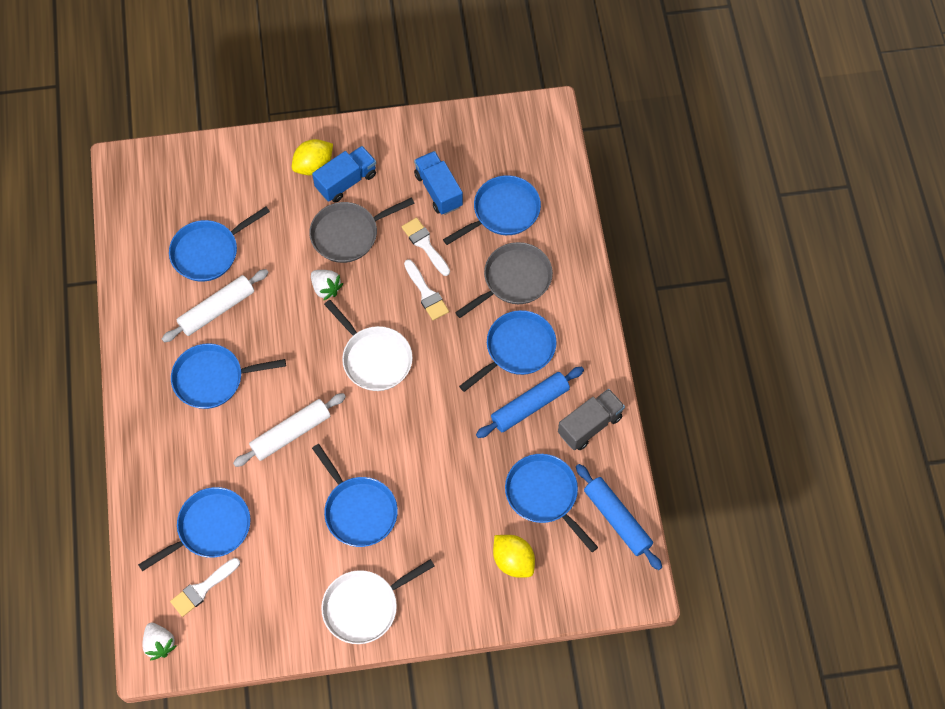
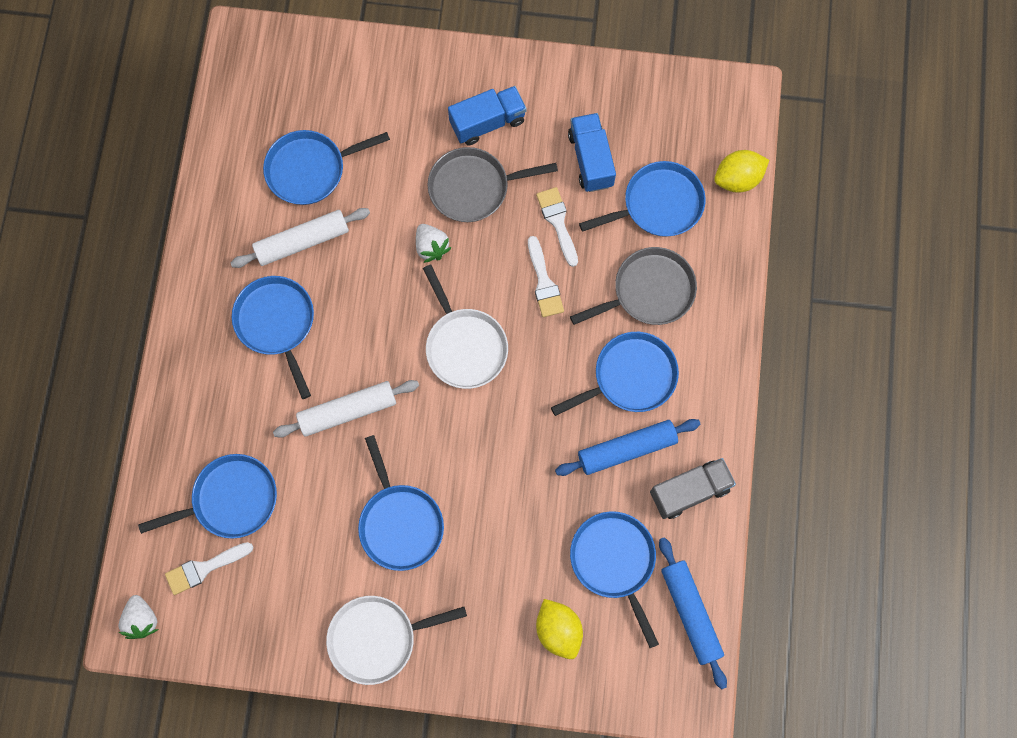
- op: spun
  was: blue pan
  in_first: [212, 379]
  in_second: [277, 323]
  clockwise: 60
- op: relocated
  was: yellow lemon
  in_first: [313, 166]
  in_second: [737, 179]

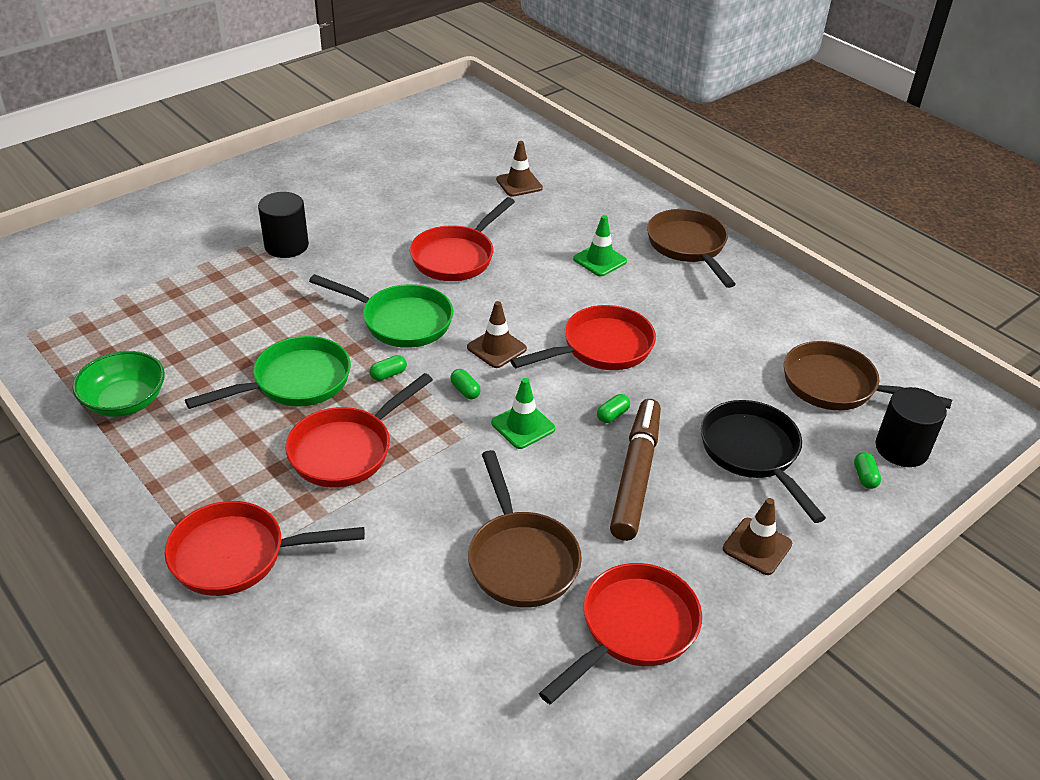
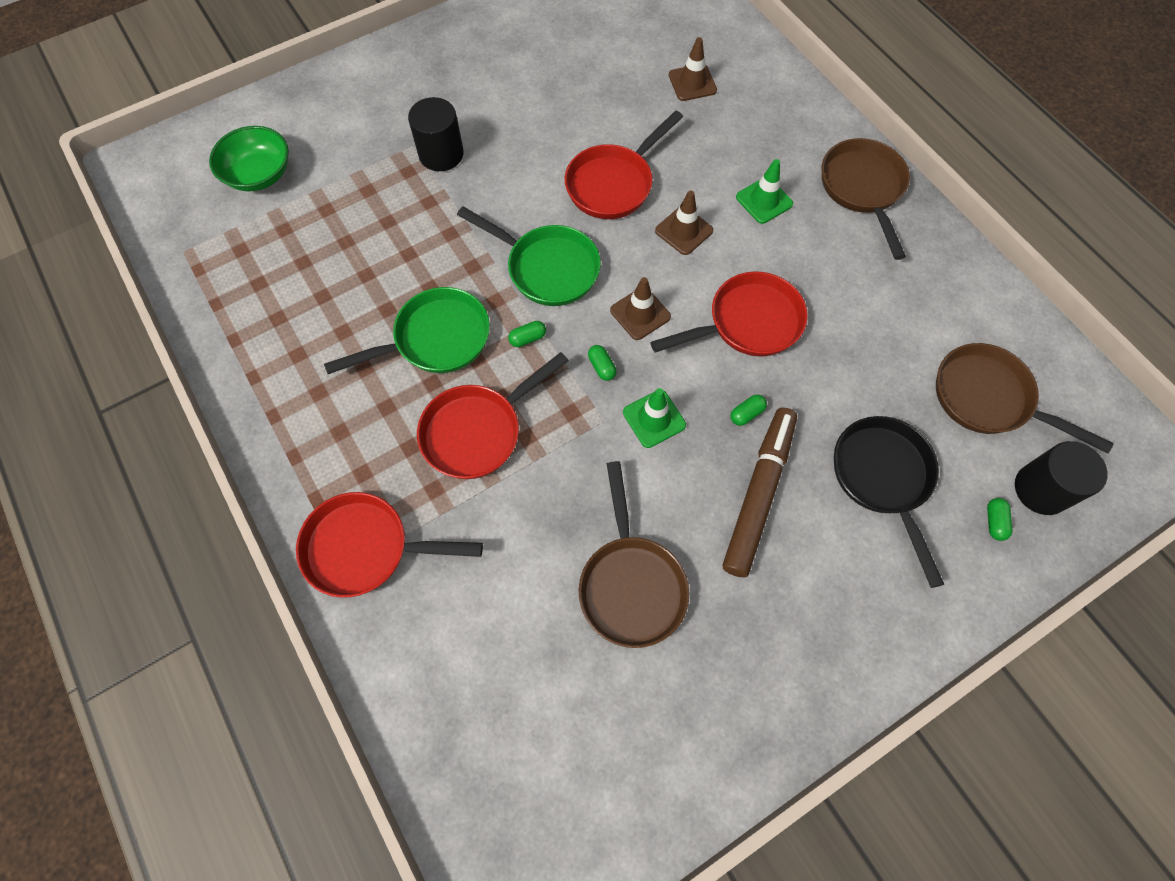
- op: relocated
  was: green bowl
  in_first: [125, 401]
  in_second: [259, 174]
- op: missing
  was: red pan
  in_first: [633, 629]
- op: relocated
  was: brown traffic cone
  in_first: [757, 546]
  in_second: [684, 231]

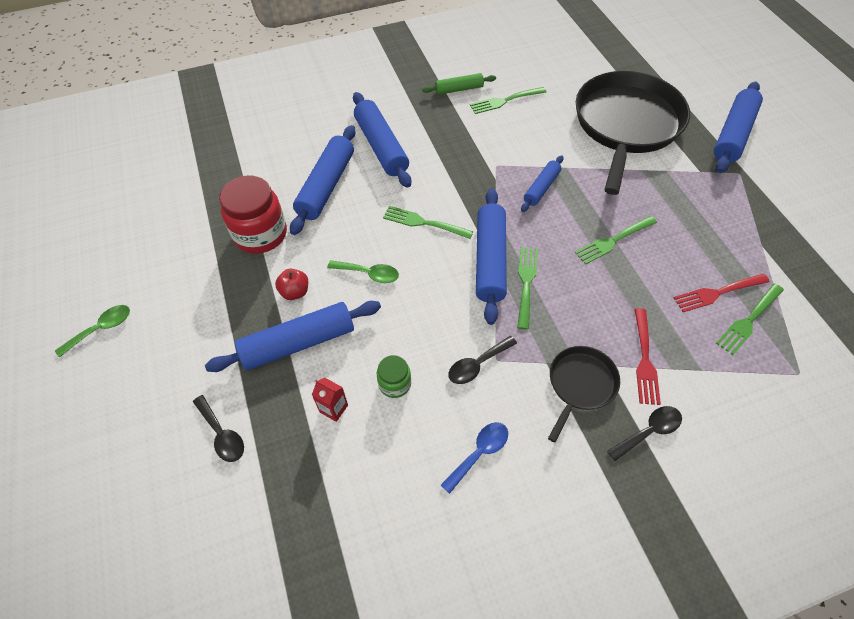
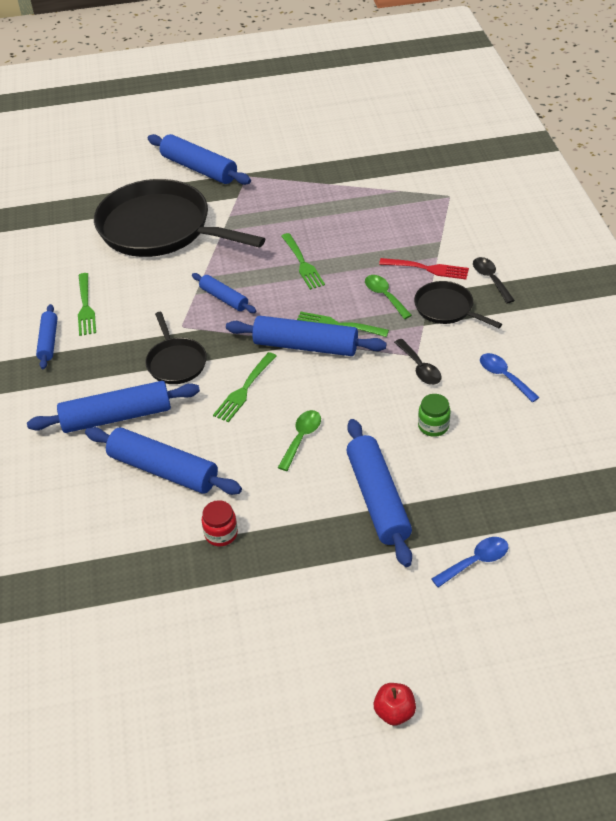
- op: relocated
  was: green spoon
  in_first: [101, 329]
  in_second: [384, 296]
- op: colour
  was: black spoon
  now: blue spoon
  in_first: [222, 434]
  in_second: [475, 561]
- op: size
  was: red jar
  in_first: [260, 234]
  in_second: [221, 533]
  ratio: 0.51
- op: relocated
  was: red apple
  in_first: [295, 292]
  in_second: [394, 711]
- op: missing
  was: red carton
  in_first: [333, 408]
- op: colour
  was: green rolling pin
  now: blue rolling pin
  in_first: [459, 89]
  in_second: [48, 341]
- op: missing
  was: red fork
  in_first: [717, 293]
- op: missing
  was: green fork
  in_first: [749, 320]
- op: appeared
  now: black pan
  in_second: [176, 362]

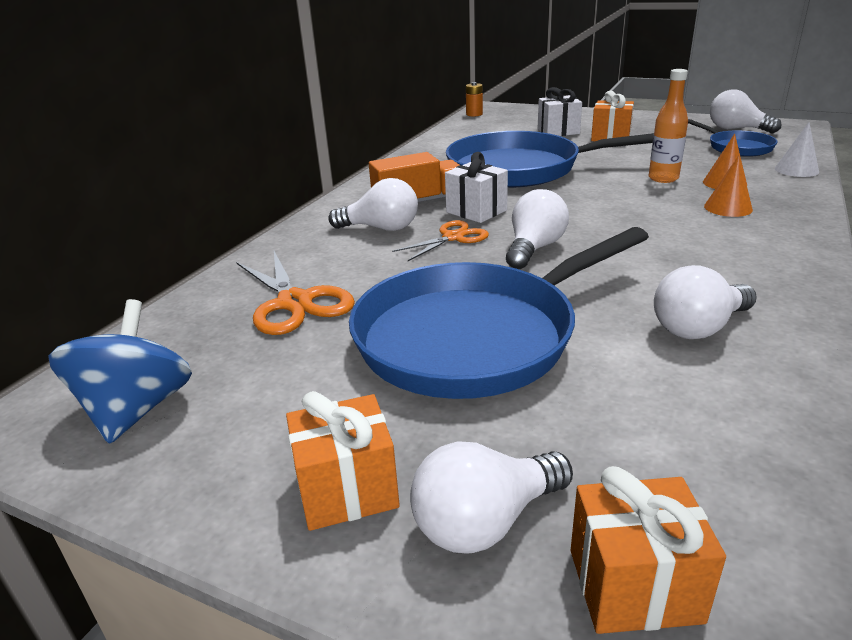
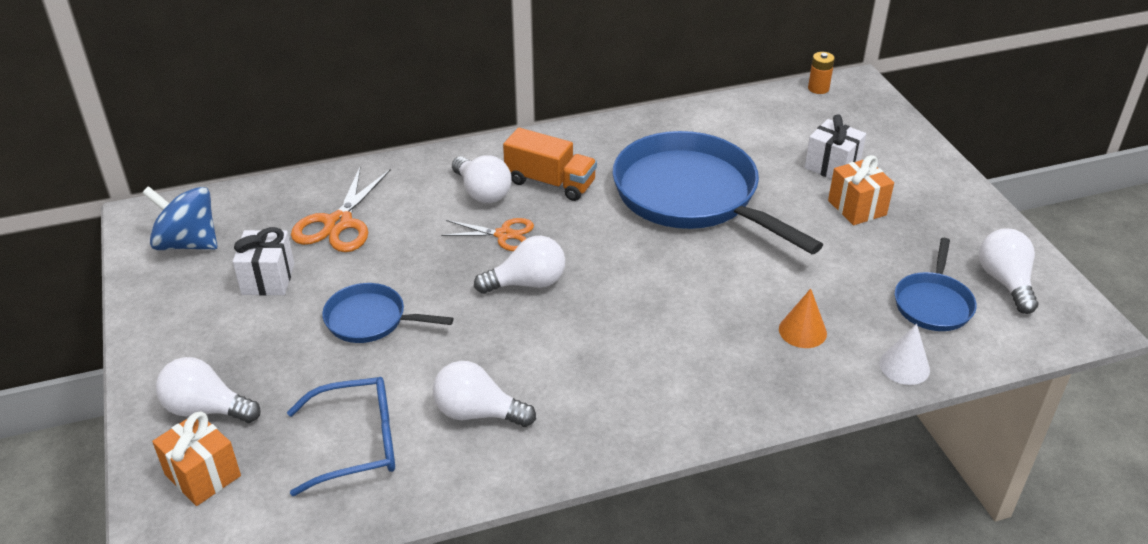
- op: spun
  was: blue spinning top
  in_first: [137, 409]
  in_second: [188, 243]
  clockwise: -120
- op: missing
  was: orange gift
  in_first: [347, 490]
- op: size
  was: blue pan
  in_first: [475, 336]
  in_second: [370, 320]
  ratio: 0.49
- op: relocated
  was: white gift
  in_first: [476, 211]
  in_second: [268, 279]
- op: missing
  was: orange bottle
  in_first: [663, 178]
- op: missing
  was: orange cone
  in_first: [728, 208]
- op: appeared
  now: blue glasses
  in_second: [357, 443]

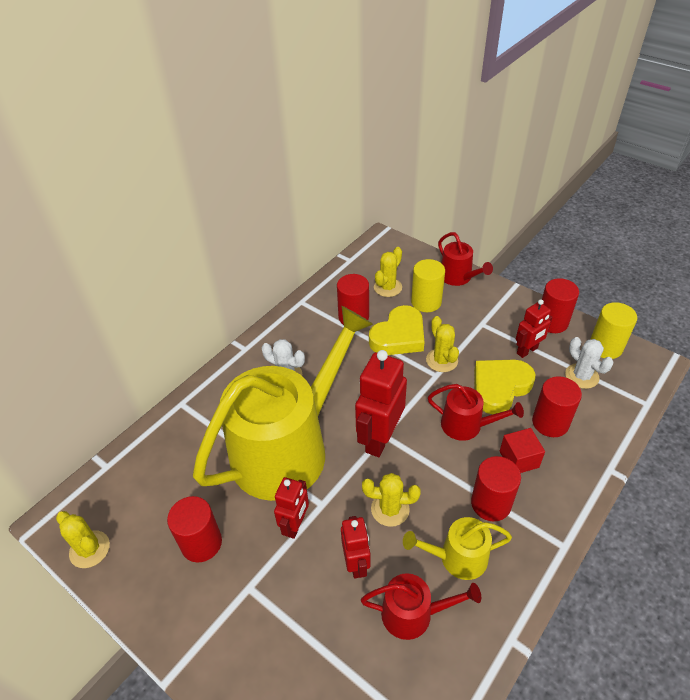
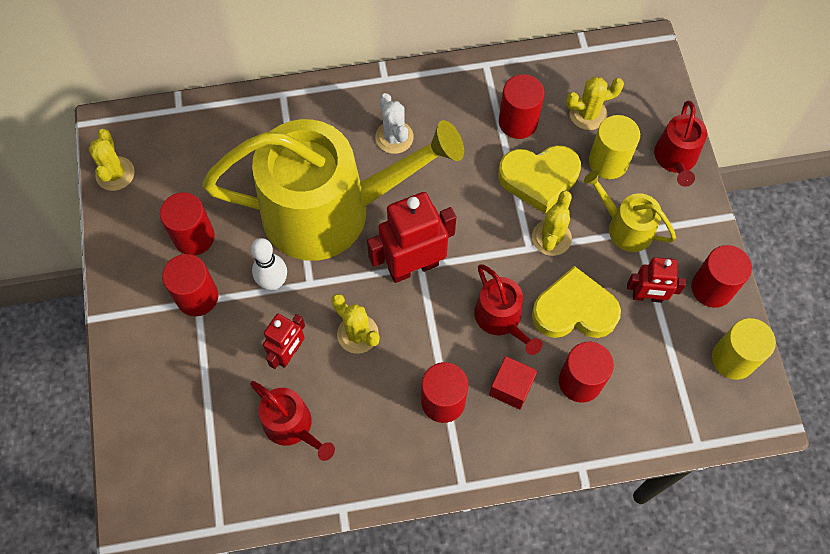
- op: exchanged
  was: red robot
  now: white bowling pin
  in_first: [295, 525]
  in_second: [273, 283]
- op: relocated
  was: yellow watering can
  in_first: [457, 558]
  in_second: [625, 227]
- op: missing
  was: white cactus
  in_first: [581, 376]
- op: appeared
  now: red cylinder
  in_second: [197, 297]

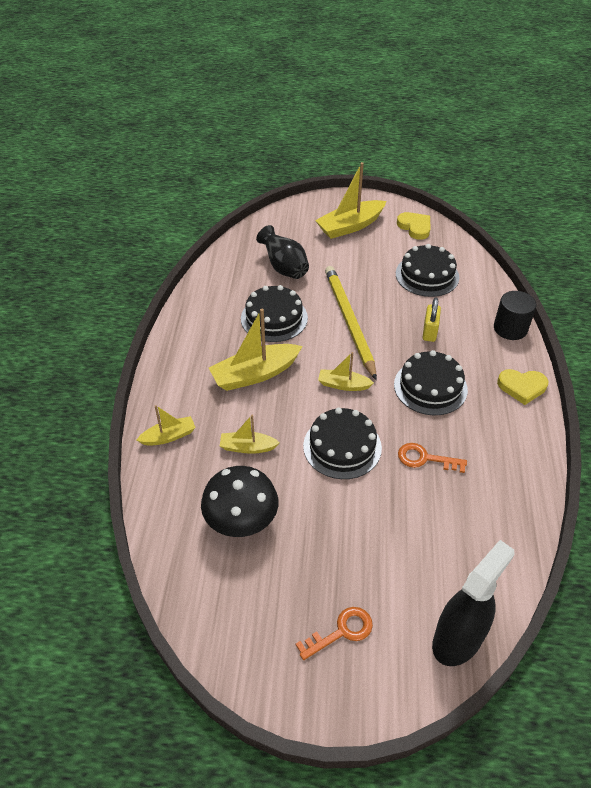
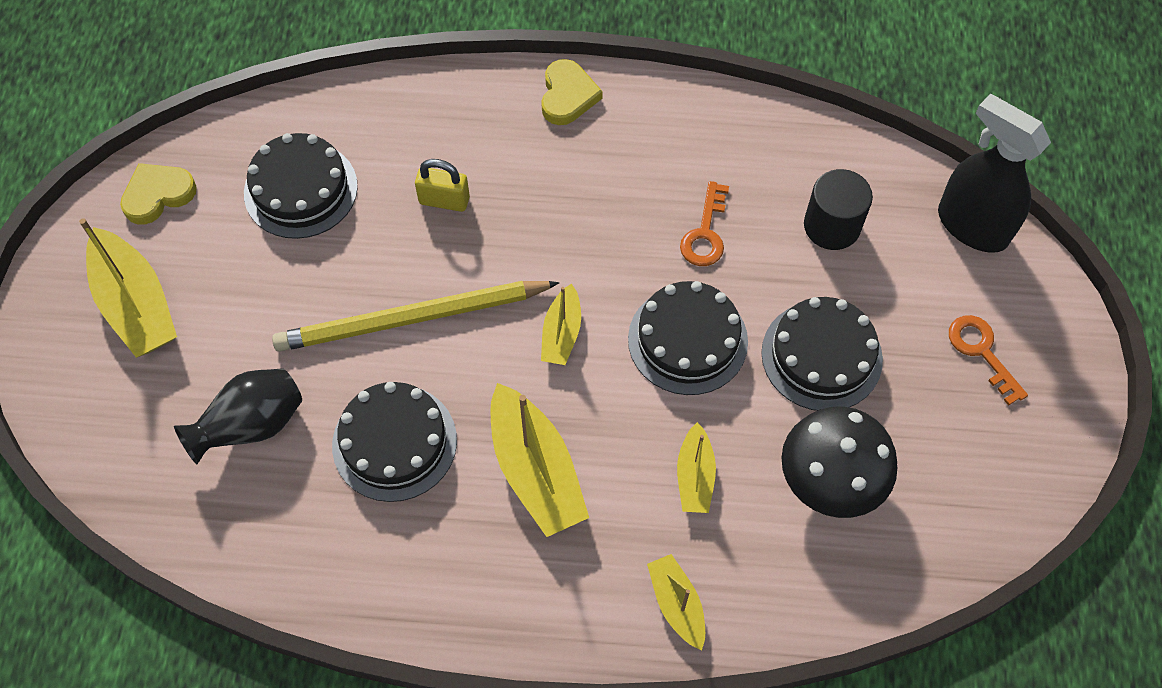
- op: relocated
  was: black cake
  in_first: [430, 387]
  in_second: [821, 356]
- op: relocated
  was: black cylinder
  in_first: [510, 328]
  in_second: [832, 226]

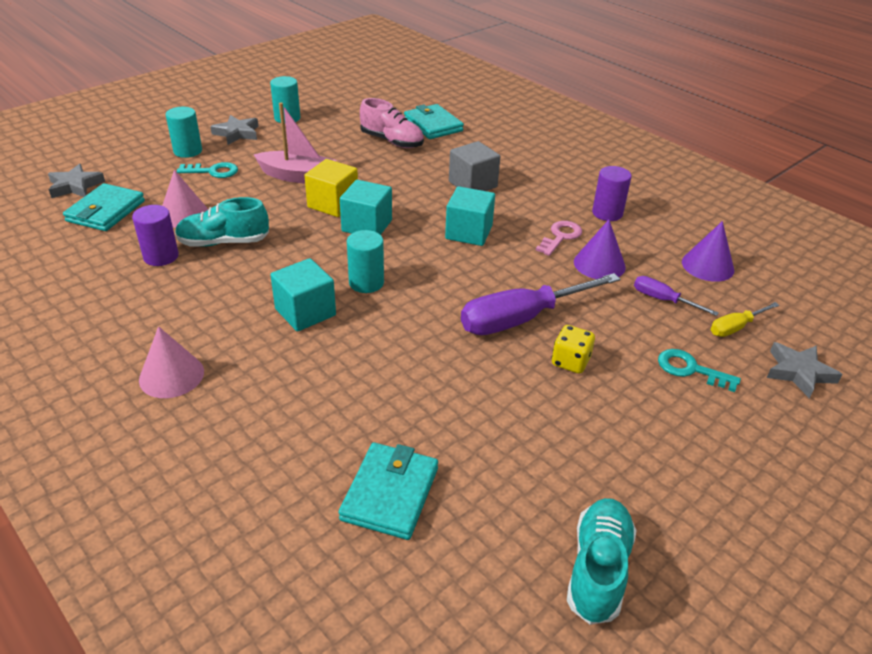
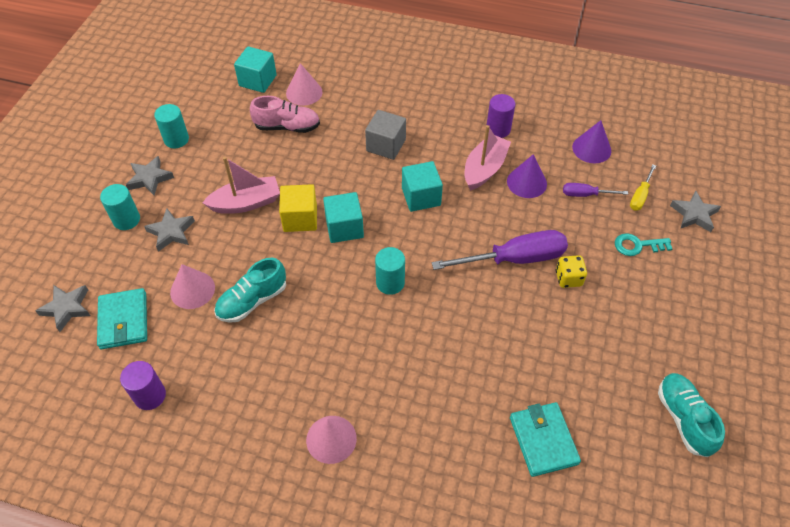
- op: relocated
  was: purple cylinder
  in_first: [161, 256]
  in_second: [150, 395]
- op: exchanged
  was: turquoise key
  now: grey star
  in_first: [213, 171]
  in_second: [171, 232]
- op: relocated
  was: turquoise cube
  in_first: [305, 312]
  in_second: [257, 80]
- op: exchanged
  was: turquoise wallet
  now: pink cone
  in_first: [433, 125]
  in_second: [304, 92]
- op: spun
  was: purple screwdriver
  in_first: [522, 319]
  in_second: [514, 259]
  clockwise: -135
- op: exchanged
  was: pink key
  now: pink boat
  in_first: [560, 237]
  in_second: [484, 169]

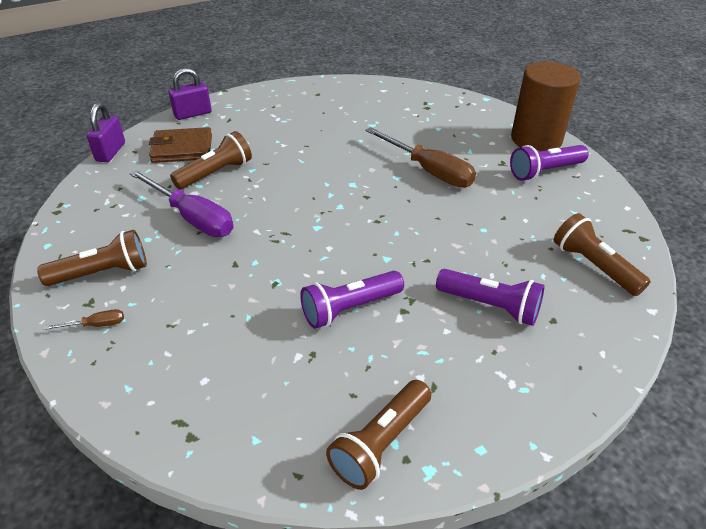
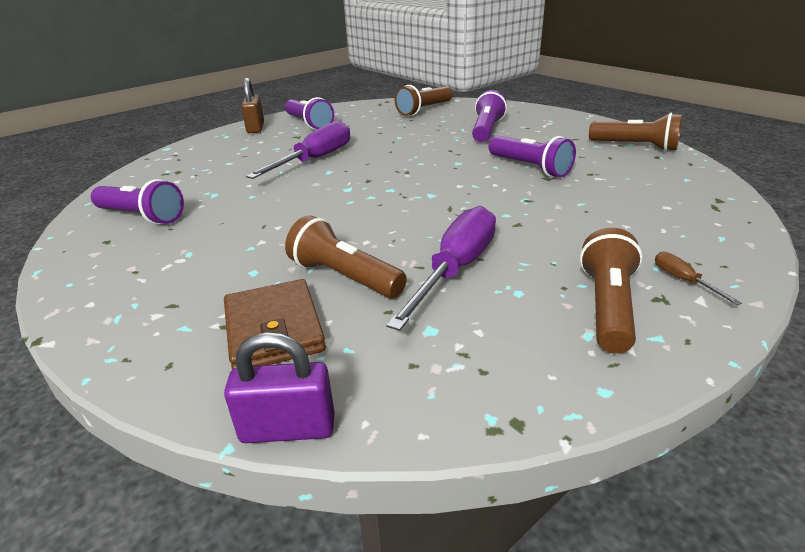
- op: spun
  was: brown flashlight
  in_first: [103, 273]
  in_second: [607, 306]
  clockwise: 45
- op: missing
  was: purple padlock
  in_first: [193, 114]
- op: colour
  was: brown screwdriver
  now: purple screwdriver
  in_first: [429, 171]
  in_second: [315, 159]
- op: exchanged
  was: brown cylinder
  now: brown padlock
  in_first: [536, 139]
  in_second: [255, 128]
- op: appeared
  now: purple flashlight
  in_second: [142, 217]

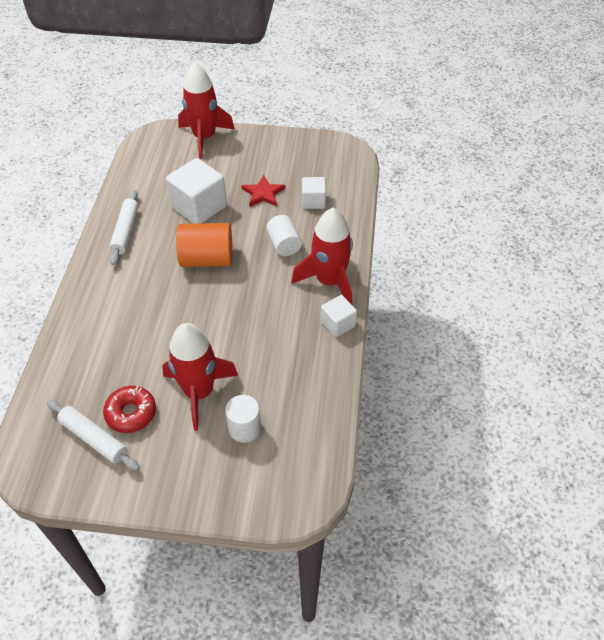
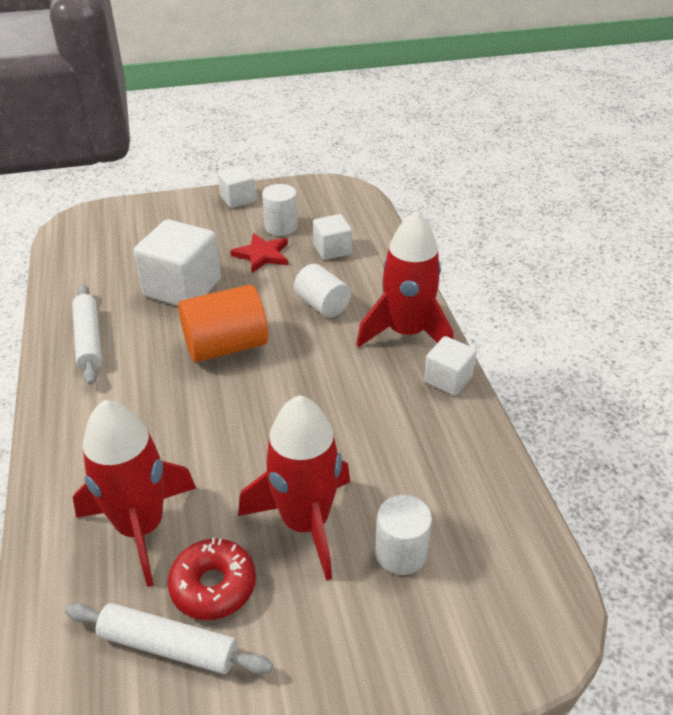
- op: relocated
  was: red rocket
  in_first: [204, 138]
  in_second: [141, 527]
- op: appeared
  now: white cube
  in_second: [238, 199]
- op: appeared
  now: white cylinder
  in_second: [281, 227]

